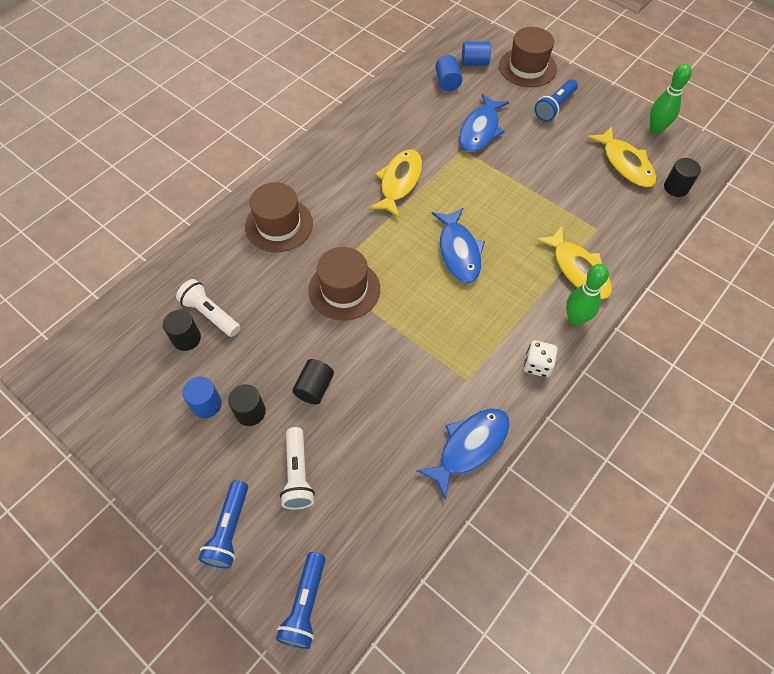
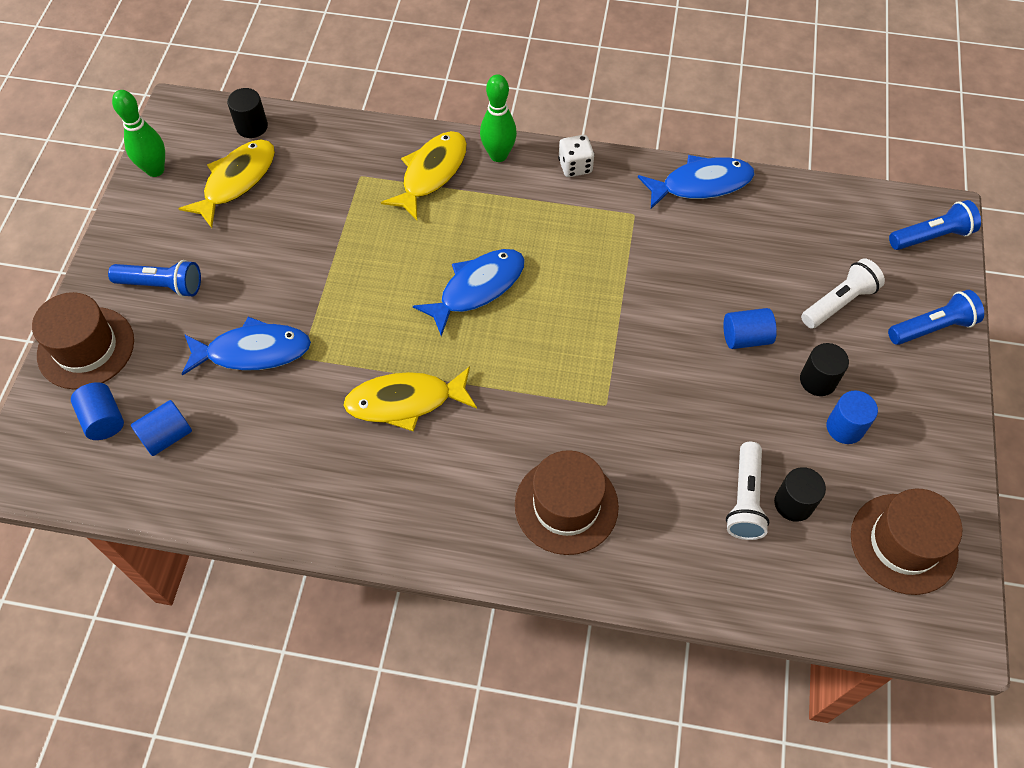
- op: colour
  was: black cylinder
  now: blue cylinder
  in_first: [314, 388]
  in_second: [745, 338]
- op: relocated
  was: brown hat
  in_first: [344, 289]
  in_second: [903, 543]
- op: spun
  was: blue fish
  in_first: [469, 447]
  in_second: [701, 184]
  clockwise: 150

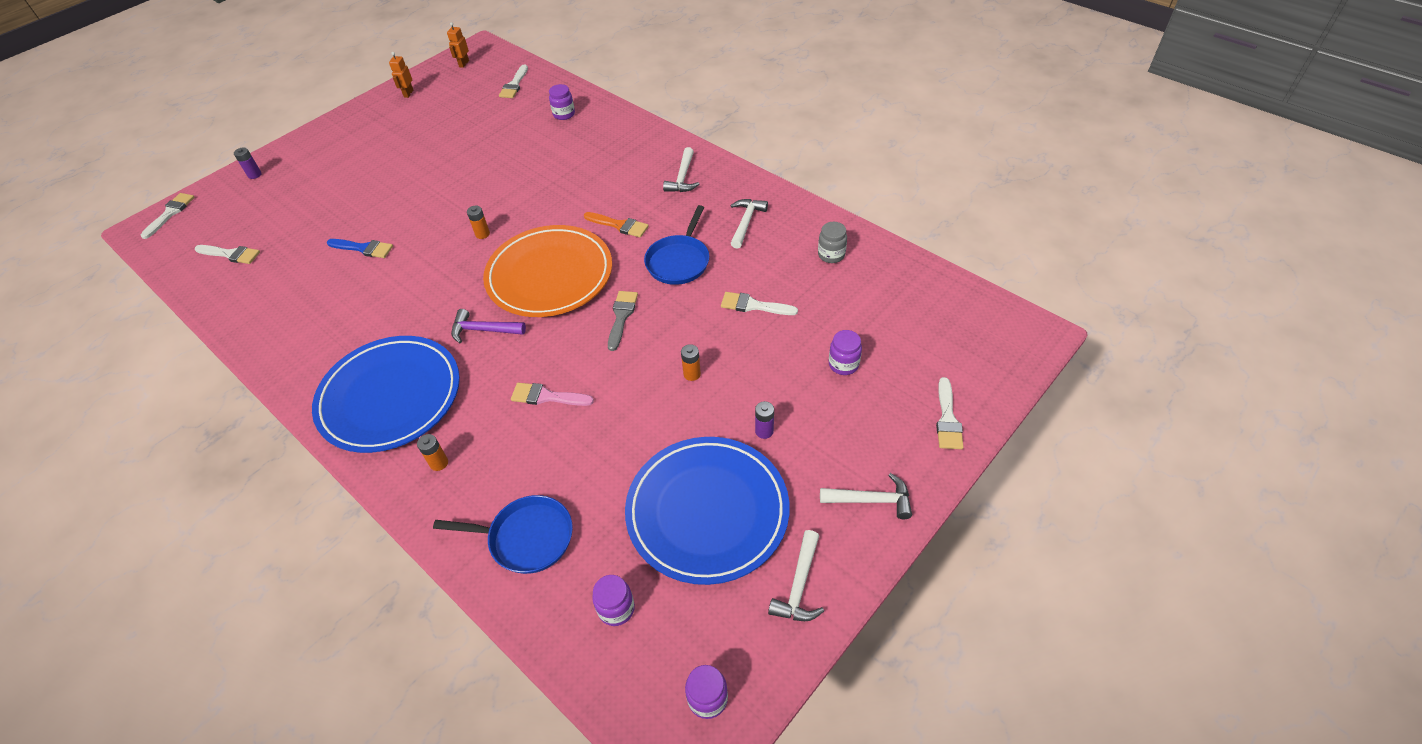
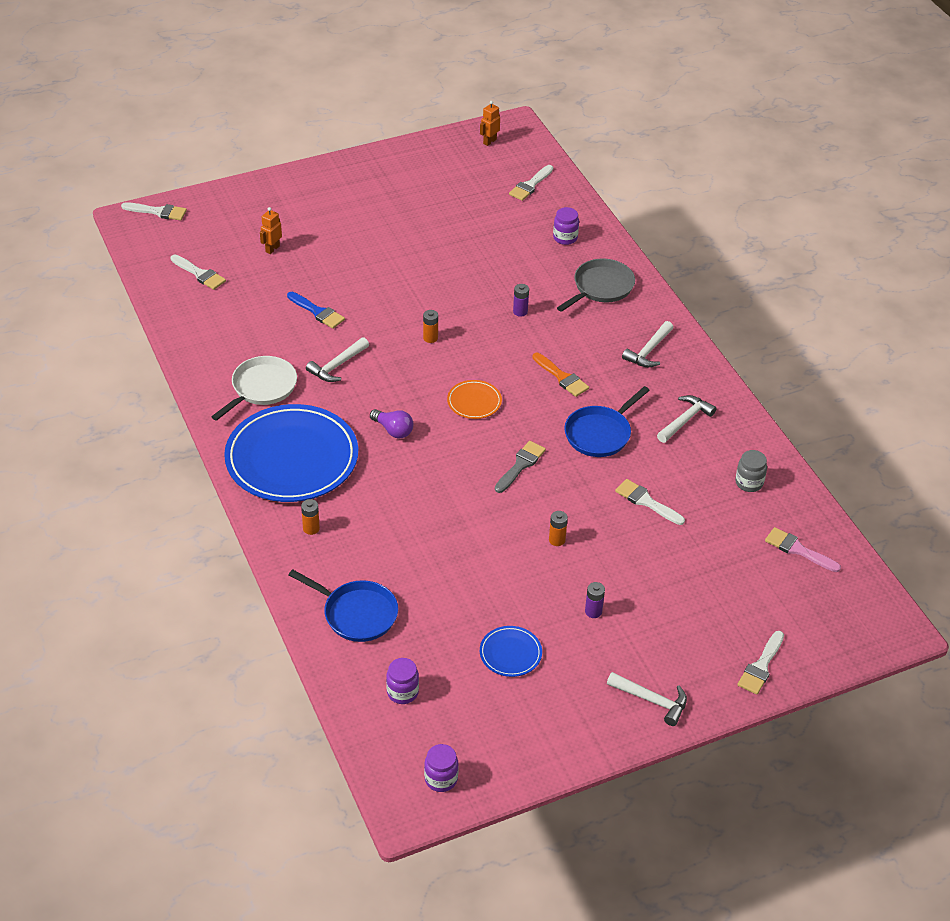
- op: spun
  was: white brush
  in_first: [170, 213]
  in_second: [158, 212]
  clockwise: 60
- op: relocated
  was: purple battery
  in_first: [254, 175]
  in_second: [520, 311]
- op: relocated
  was: orange robot
  in_first: [408, 93]
  in_second: [272, 249]
- op: exchanged
  was: purple hammer
  now: purple light bulb
  in_first: [483, 330]
  in_second: [393, 430]
- op: size
  was: orange plate
  in_first: [550, 275]
  in_second: [474, 402]
  ratio: 0.43
- op: relocated
  was: pink brush
  in_first: [547, 396]
  in_second: [798, 550]
- op: size
  was: blue plate
  in_first: [707, 511]
  in_second: [510, 653]
  ratio: 0.43
- op: relocated
  was: white hammer
  in_first: [799, 585]
  in_second: [337, 366]
- op: missing
  was: purple jar
  in_first: [843, 364]
- op: appeared
  now: white pan
  in_second: [261, 388]
- op: appeared
  now: grey pan
  in_second: [601, 287]

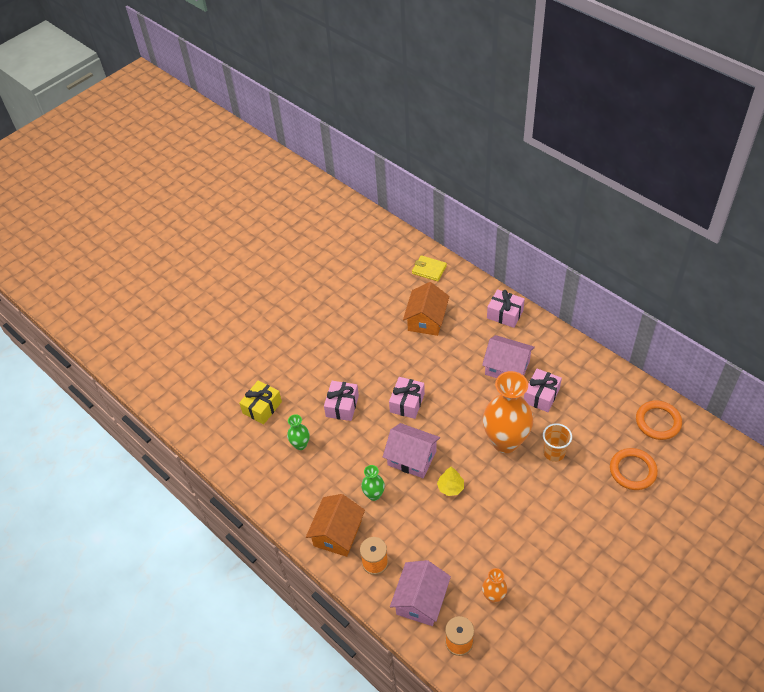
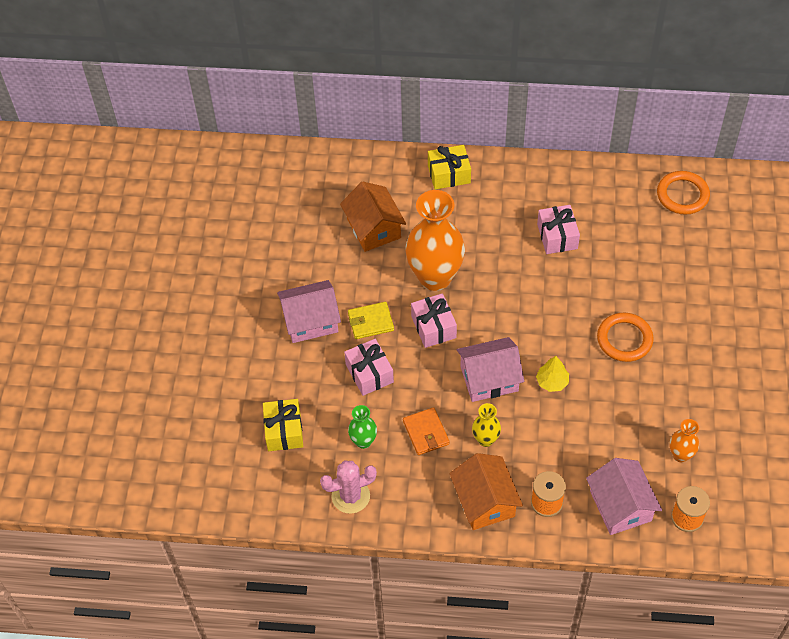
- op: colour
  was: green vase
  now: yellow vase
  in_first: [374, 495]
  in_second: [485, 439]
- op: relocated
  was: yellow wallet
  in_first: [429, 270]
  in_second: [370, 322]
- op: relocated
  was: pink house
  in_first: [507, 368]
  in_second: [310, 321]
- op: relocated
  was: orange vase
  in_first: [505, 441]
  in_second: [435, 277]
- op: colour
  was: pink gift
  now: yellow gift
  in_first: [505, 314]
  in_second: [449, 174]
- op: missing
  was: orange cup
  in_first: [554, 452]
- op: relocated
  was: orange ring
  in_first: [632, 470]
  in_second: [624, 339]
- op: appeared
  now: pink cactus
  in_second: [350, 496]
- op: appeared
  now: orange wallet
  in_second: [426, 433]

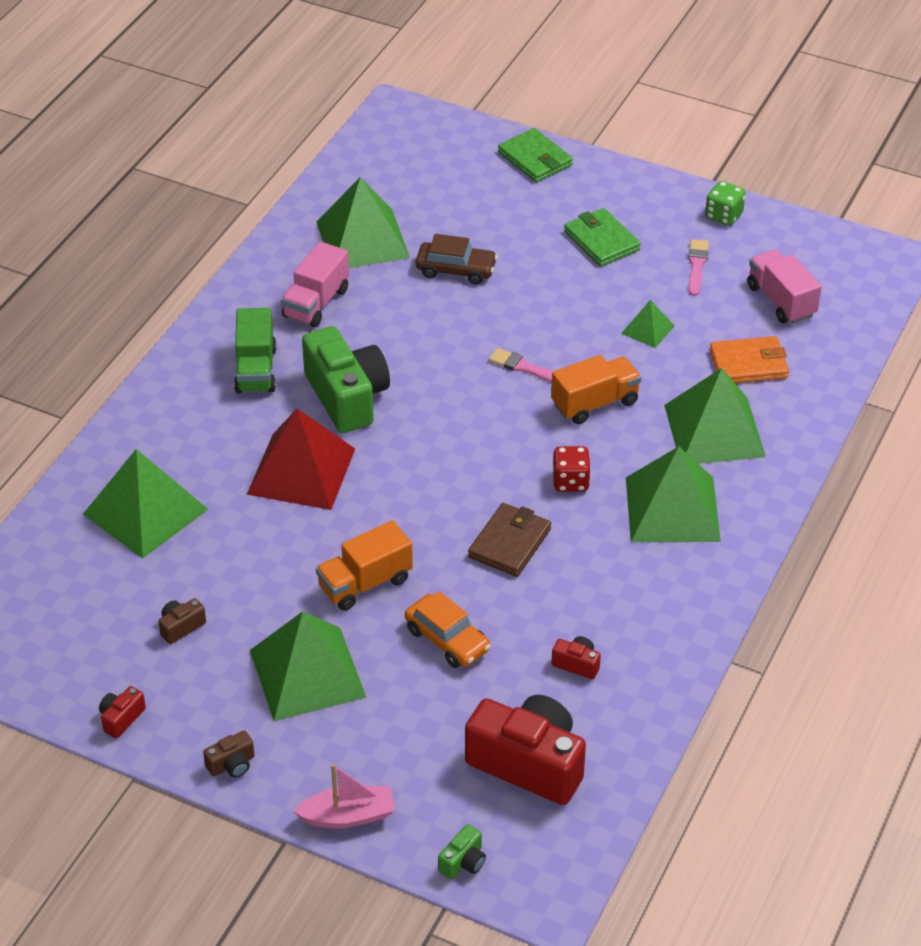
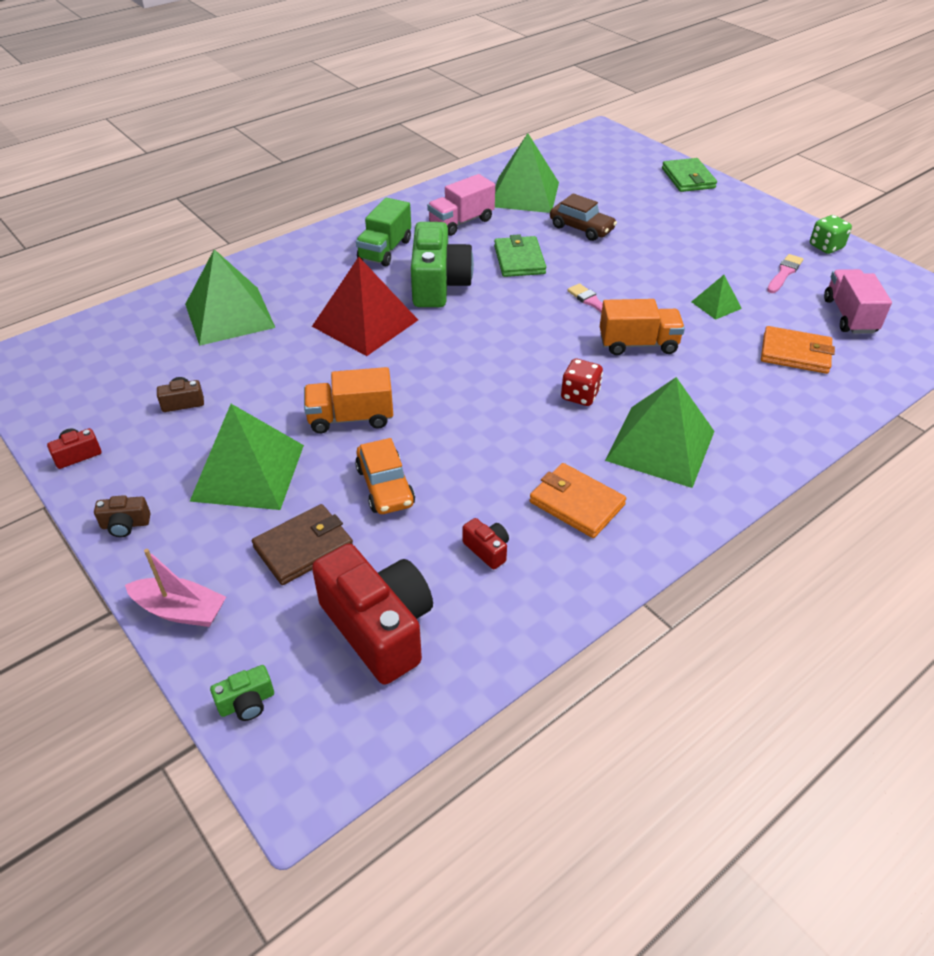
- op: relocated
  was: brown wallet
  in_first: [509, 543]
  in_second: [304, 547]
- op: relocated
  was: green wallet
  in_first: [601, 241]
  in_second: [519, 260]
- op: missing
  was: green pyramid
  in_first: [714, 431]
- op: appeared
  now: orange wallet
  in_second: [576, 503]

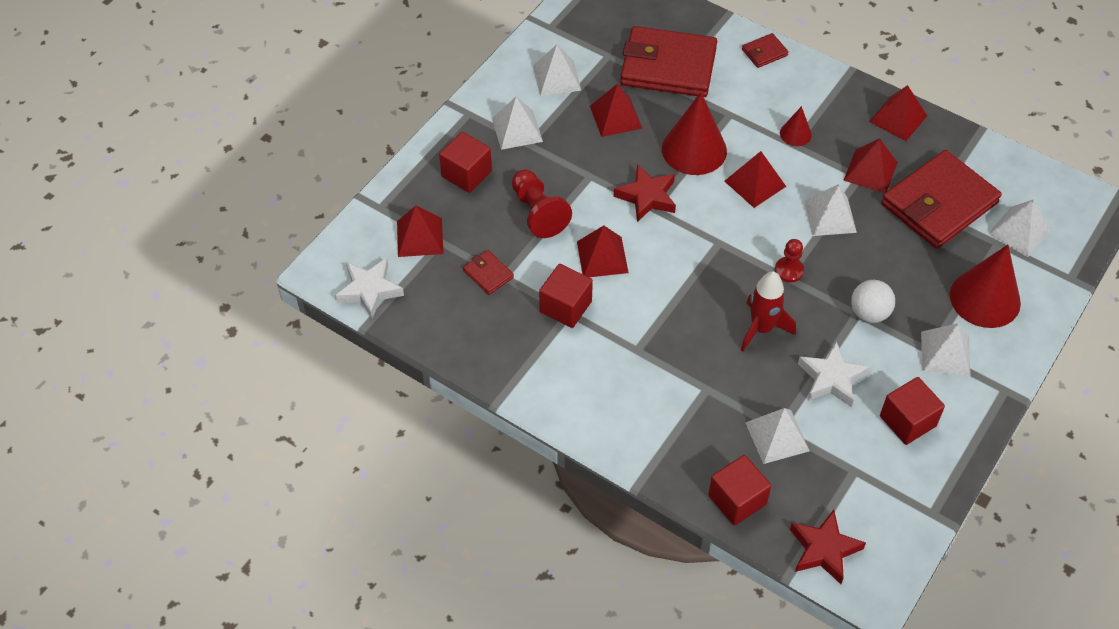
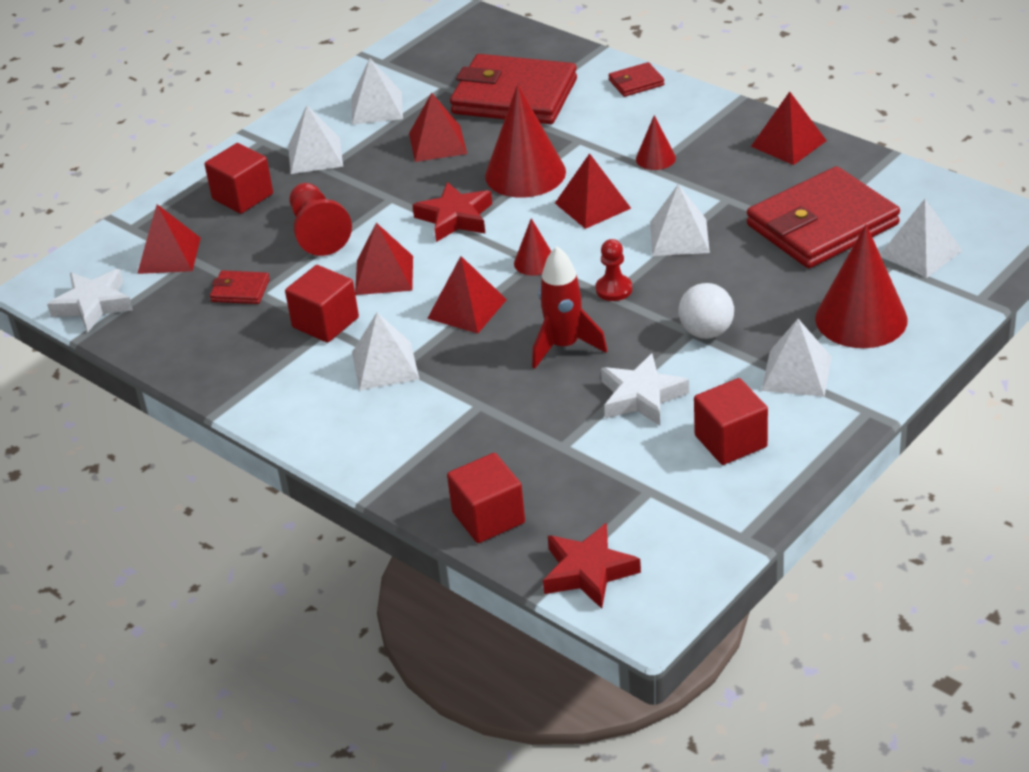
- op: spun
  was: red wallet
  in_first: [488, 274]
  in_second: [240, 290]
  clockwise: -45
- op: relocated
  was: white pyramid
  in_first: [777, 436]
  in_second: [385, 365]
- op: relocated
  was: red pyramid
  in_first: [870, 171]
  in_second: [467, 309]
- op: appeared
  now: red cone
  in_second: [535, 262]

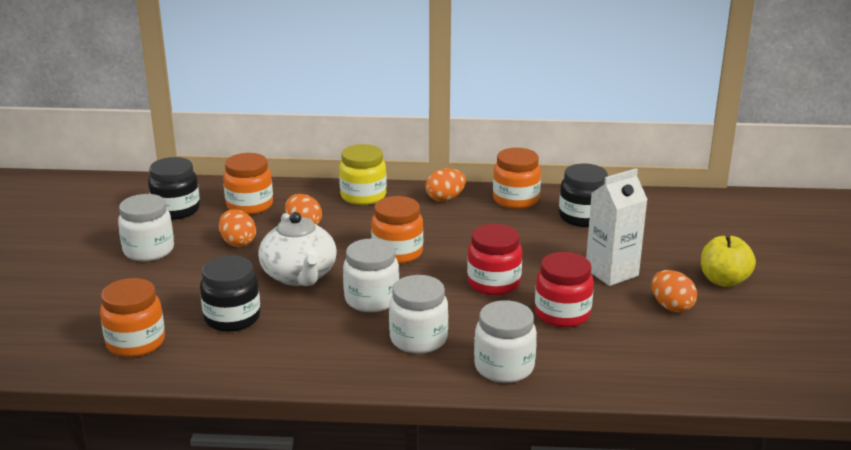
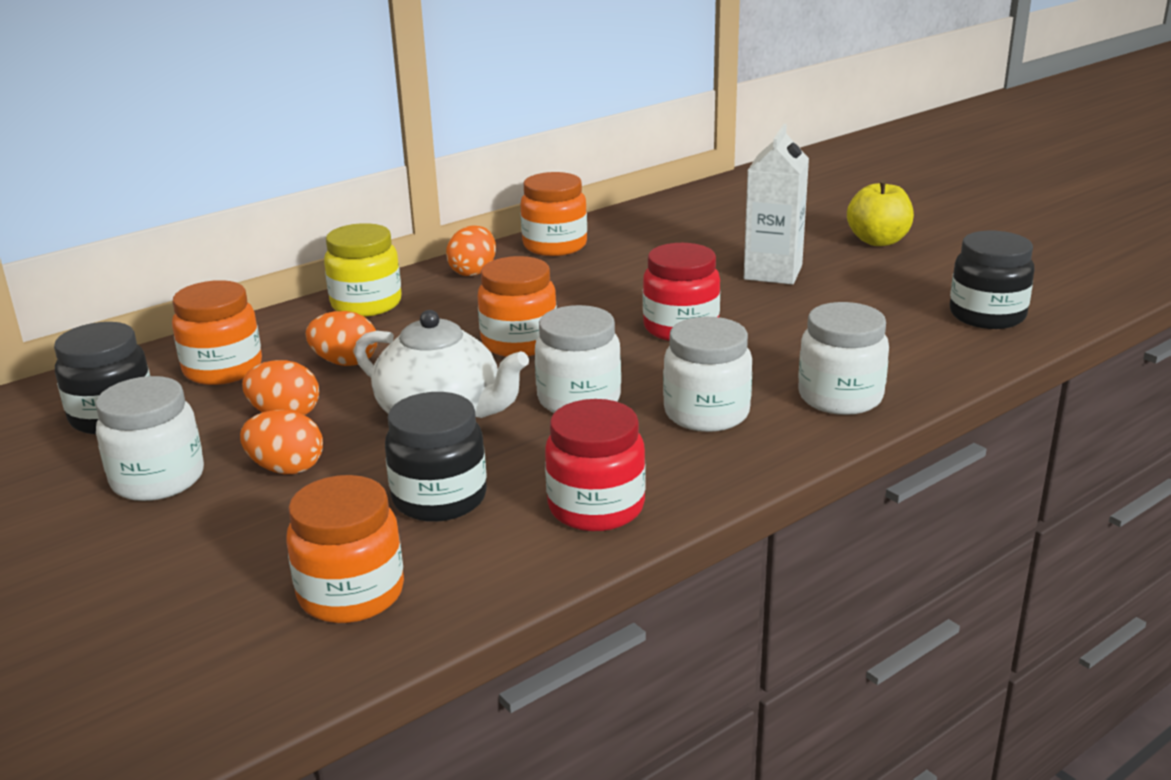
- op: relocated
  was: red jar
  in_first: [562, 314]
  in_second: [596, 507]
- op: relocated
  was: black jar
  in_first: [582, 217]
  in_second: [987, 315]
- op: relocated
  was: orange egg
  in_first: [671, 307]
  in_second: [286, 468]

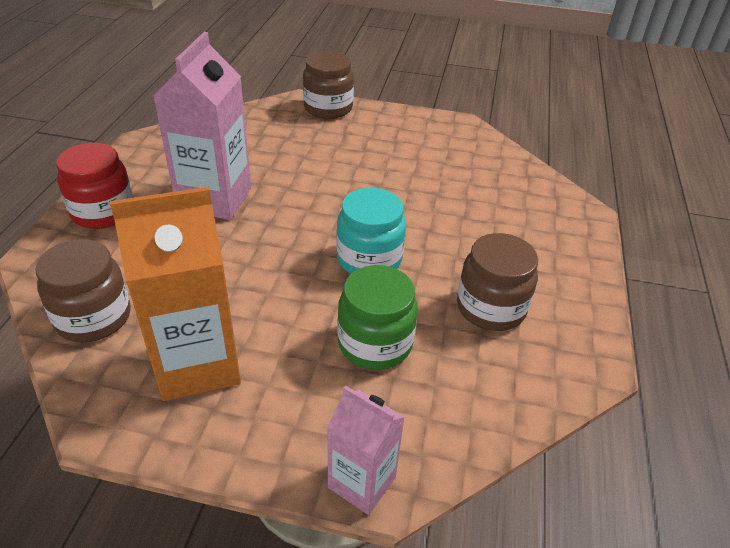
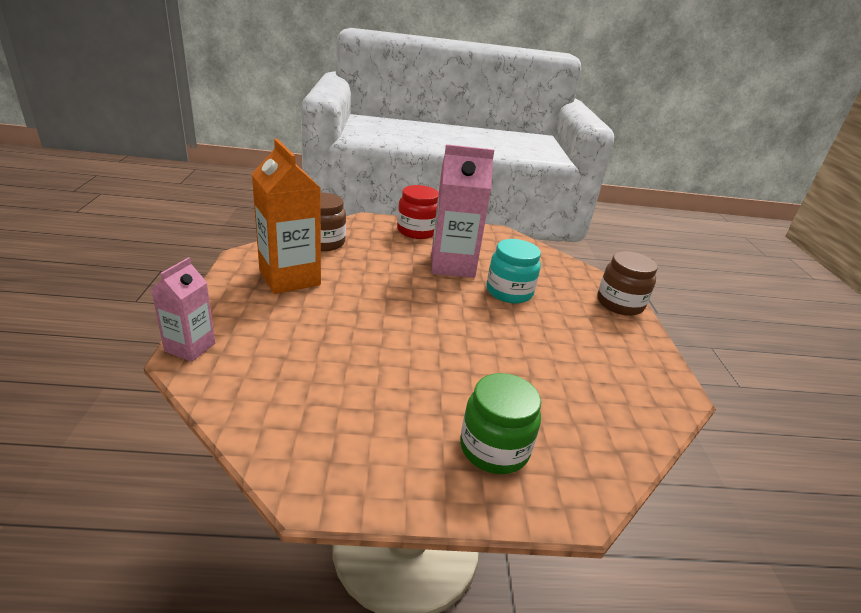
- op: relocated
  was: turquoise jar
  in_first: [369, 259]
  in_second: [509, 292]
- op: relocated
  was: green jar
  in_first: [375, 343]
  in_second: [494, 448]
- op: missing
  was: brown jar
  in_first: [491, 308]

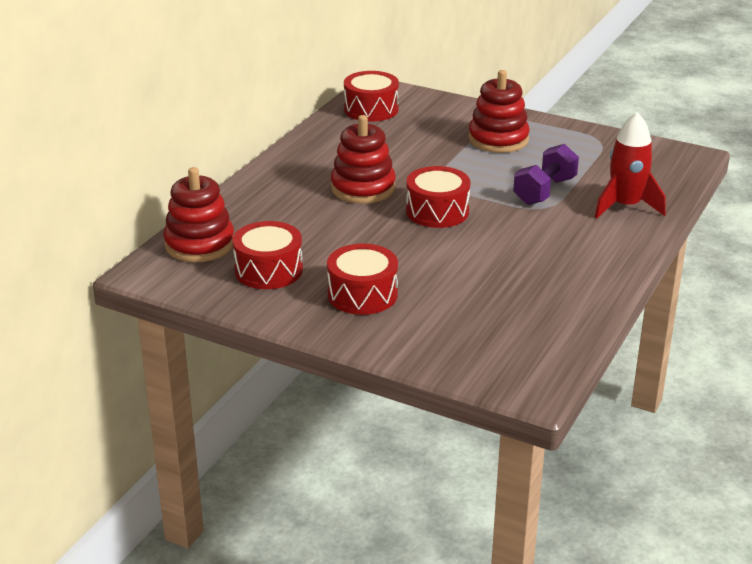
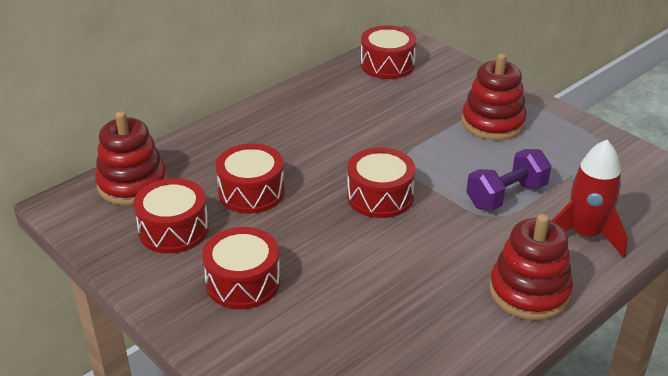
- op: relocated
  was: red stacking toy
  in_first: [363, 188]
  in_second: [529, 292]
- op: appeared
  now: red drum
  in_second: [251, 192]

